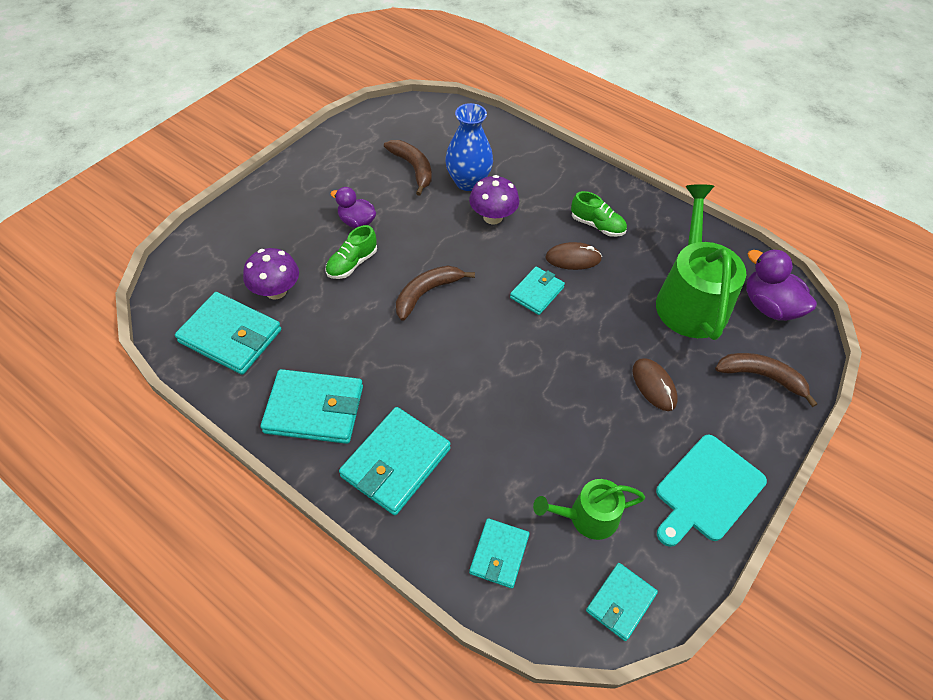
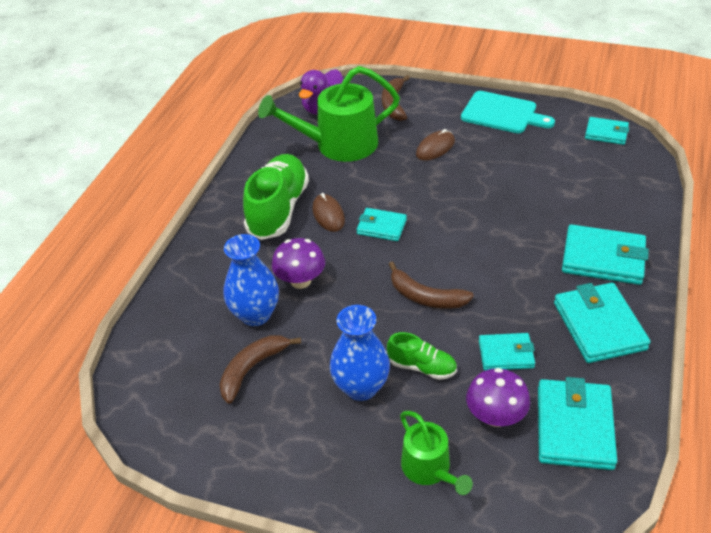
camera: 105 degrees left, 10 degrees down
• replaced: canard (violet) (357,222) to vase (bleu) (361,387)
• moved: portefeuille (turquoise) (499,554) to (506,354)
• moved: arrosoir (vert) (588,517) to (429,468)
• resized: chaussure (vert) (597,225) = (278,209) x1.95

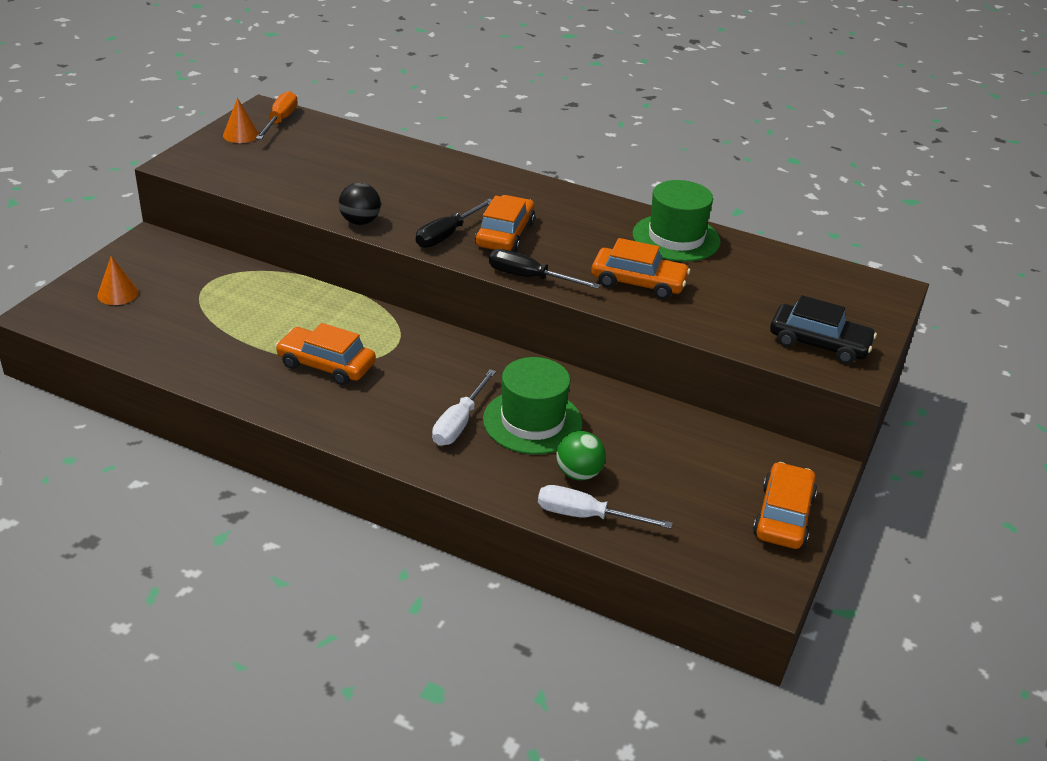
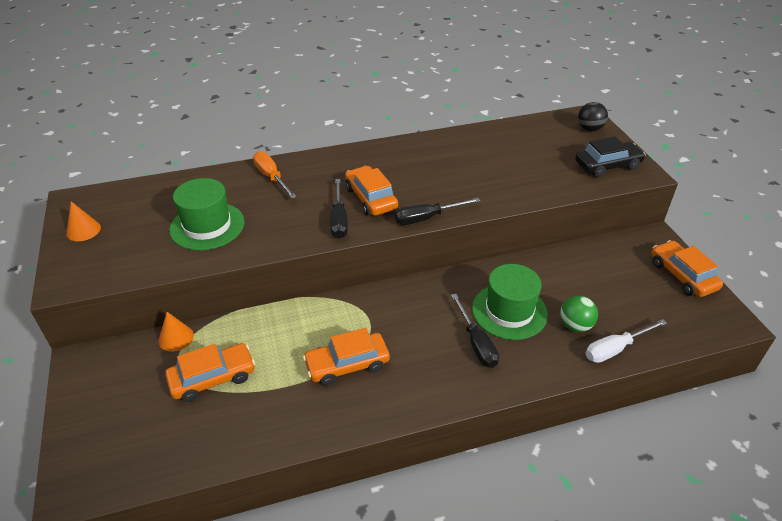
camera: 40 degrees left, 5 degrees up
• moved: cône (orange) (118,293) to (176,338)
• moved: tournevis (orange) (280,121) to (271,177)
• moved: balle (noir) (360,222) to (589,129)
• recoloured: tournevis (blanc) (459,423) to tournevis (noir) (476,343)
• moved: voiture (orange) (638,282) to (212,378)
• moved: chapeau (vert) (676,238) to (207,226)

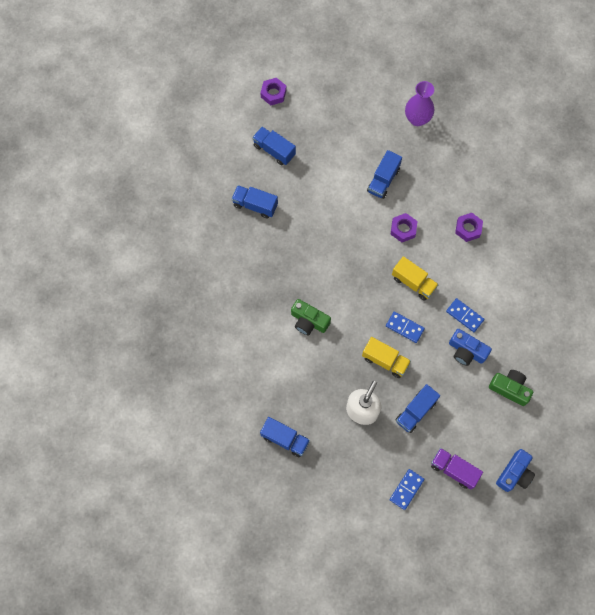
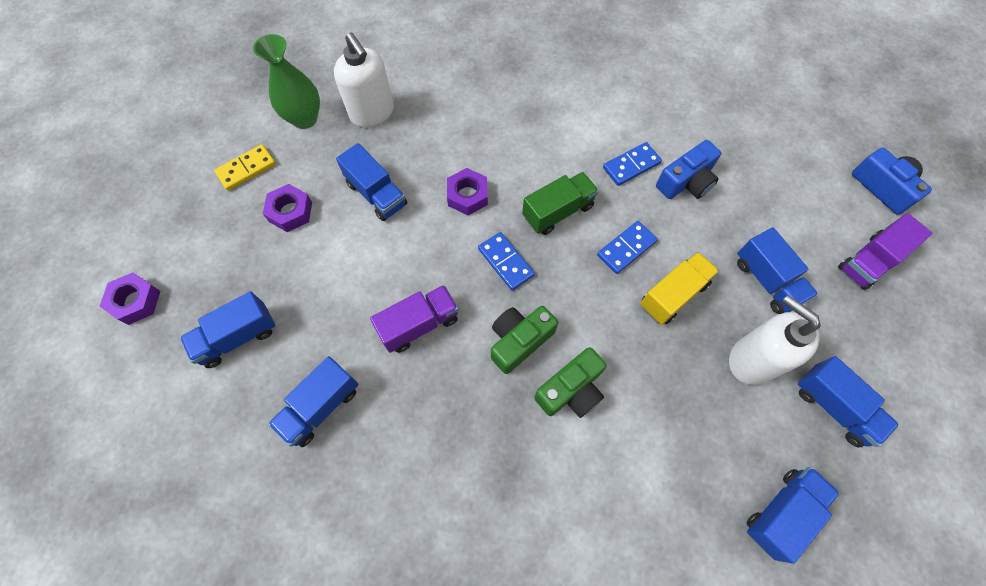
camera: 70 degrees left, 5 degrees down
• moved: domino (bleu) (406,489) to (505,262)
• recoloured: camion (jaune) (413,282) to camion (vert) (558,211)
• recoloured: vase (violet) (417,119) to vase (vert) (305,119)
• moved: écrou (violet) (468,229) to (290,212)
• moved: appareil photo (vert) (509,388) to (519,341)
• added: domino (jaune) (246,169)
• added: distributeur de savon (blanc) (372,113)
• added: camion (violet) (419,324)
• added: camion (bleu) (833,407)

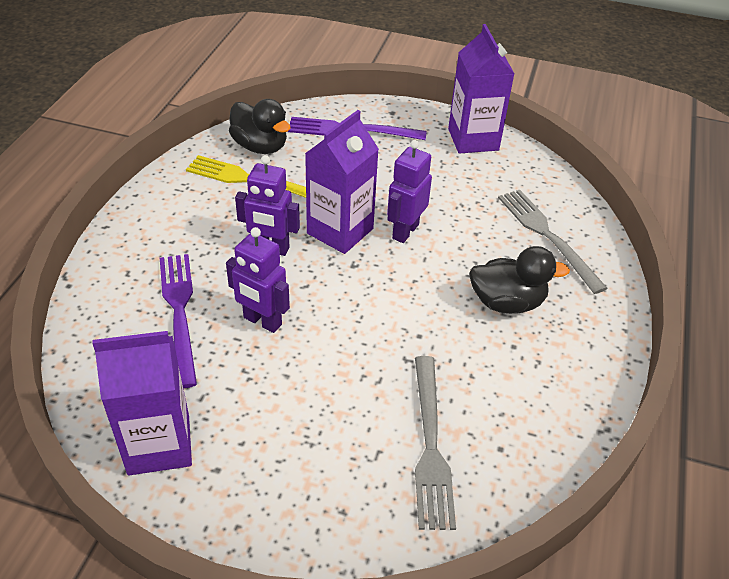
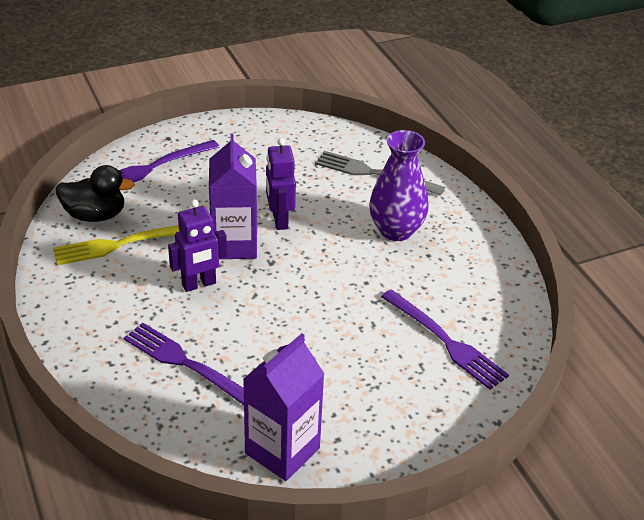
camera: 40 degrees left, 5 degrees down
• removed: robot (violet) (262,321)
• recoloured: fourchette (gris) (430,446) to fourchette (violet) (445,341)
• removed: brique de lait (violet) (473,139)
• replaced: canard (noir) (507,302) to vase (violet) (396,230)

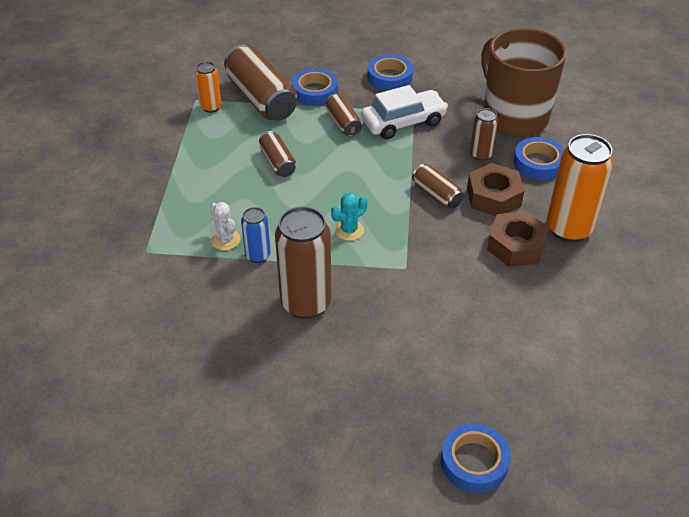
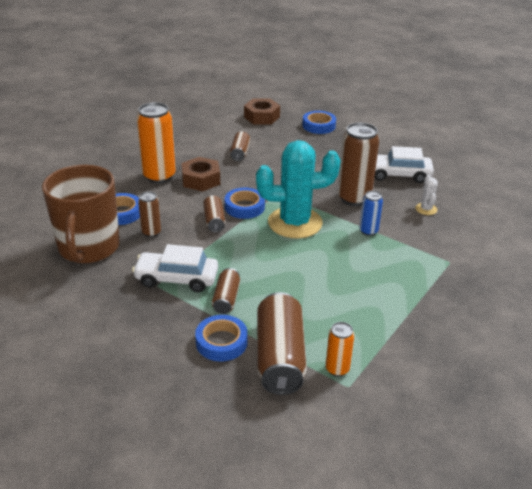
camera: 150 degrees left, 10 degrees down
• moved: cactus (blanc) (225,240) to (426,209)
• moved: canette (marron) (278,162) to (240,153)
• resized: cactus (turquoise) (349,230) = (295,223) x2.43
• moved: ruban adhésif (bleu) (389,77) to (244,207)
• moved: écrou (marron) (493,197) to (261,117)
• added: voiture (blanc) (398,175)

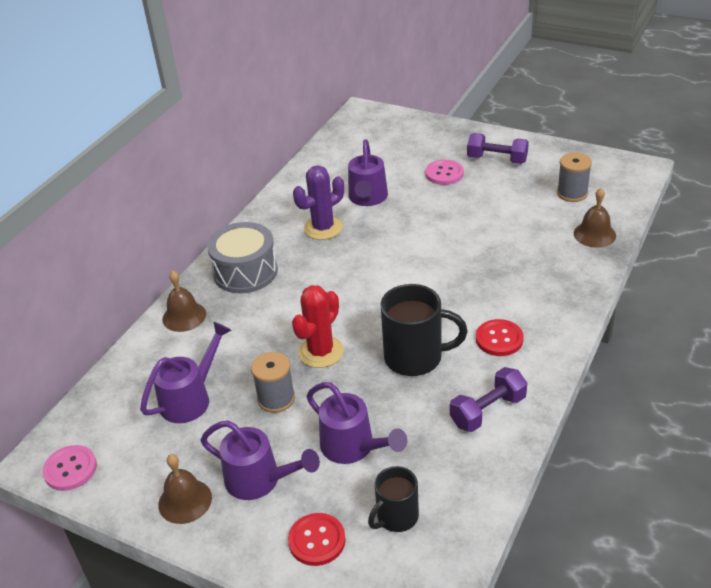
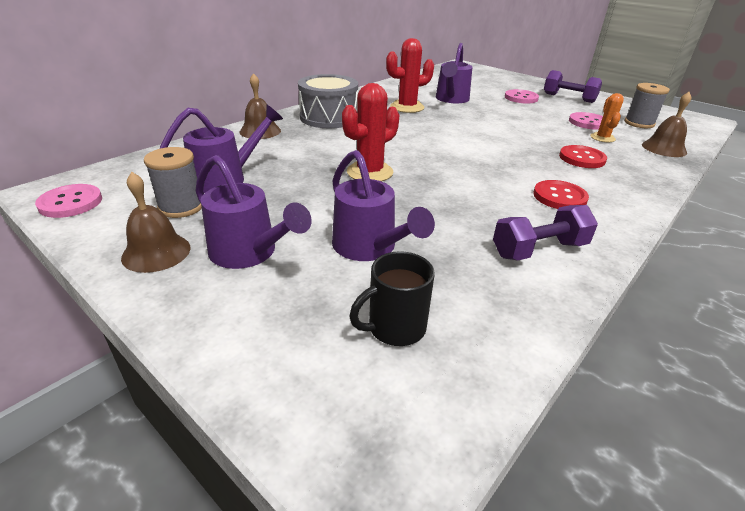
camera: 10 degrees right, 5 degrees down
• moved: bobine (gris) (276,398) to (181,207)
• moved: bouton (rouge) (317,540) to (582,158)
• recoloured: cactus (violet) (323,228) to cactus (rouge) (407,107)
• removed: tasse (noir) (415,357)
• added: bouton (rose) (588,122)
• added: cactus (orange) (602,138)

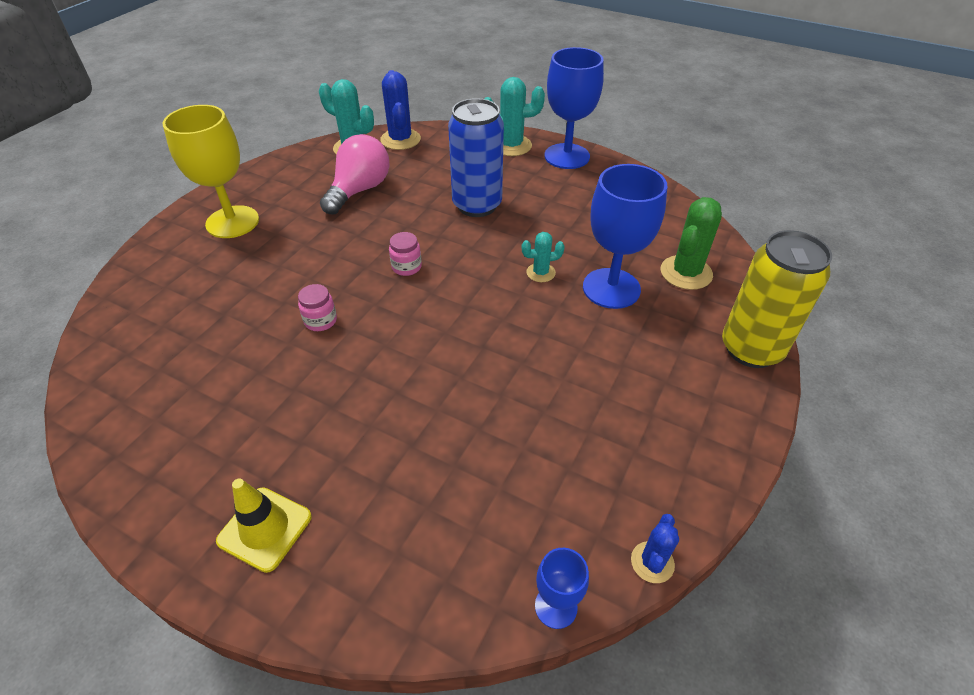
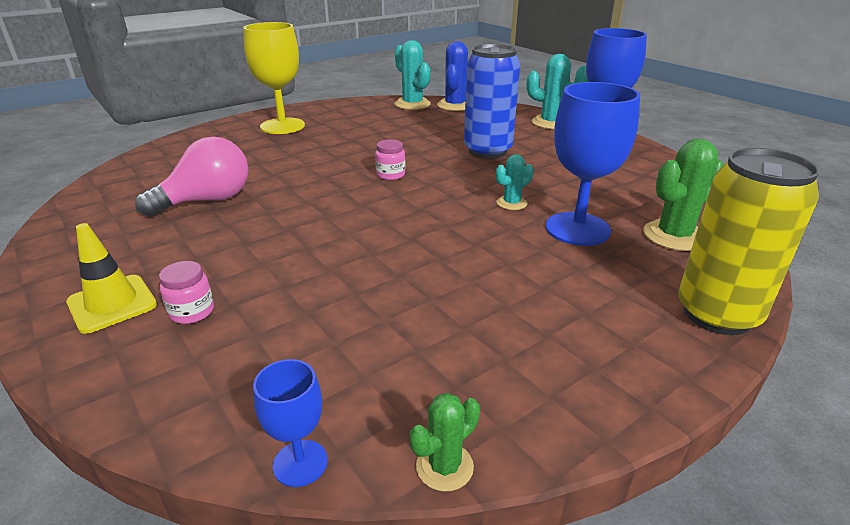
camera: 25 degrees right, 15 degrees down
• moved: bocal (rose) (320,321) to (192,312)
• moved: ampoule (rose) (359,190) to (207,201)
• turned: cactus (turquoise) (540,273) = (511,203) 45 degrees counterclockwise
• recoloured: cactus (bleu) (652,562) to cactus (vert) (444,466)

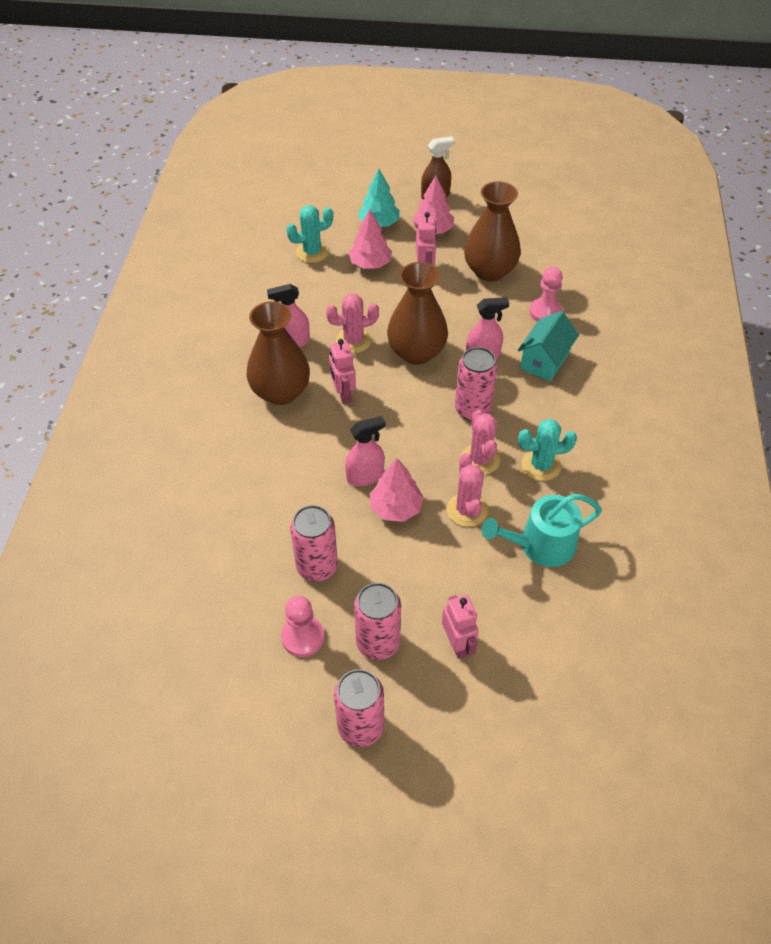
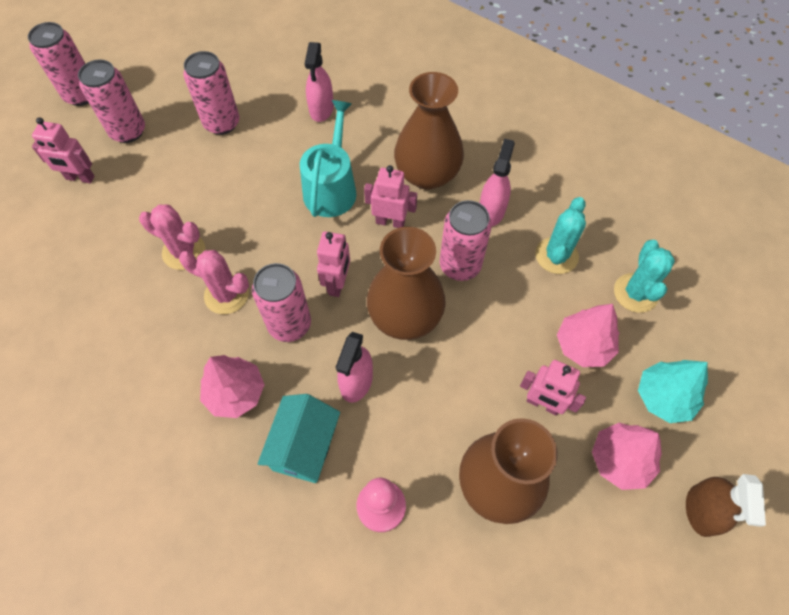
camera: 120 degrees right, 10 degrees up
• removed: pion (rose) (303,637)
• replaced: cactus (rose) (353,340) to canette (rose) (460,265)
• moved: vaporisateur (rose) (365,476) to (321,109)
• moved: arbre (rose) (396,507) to (235,393)
• moved: arrosoir (turquoise) (541,545) to (331,188)
• turned: maison (turquoise) (544,361) = (304,446) 45 degrees clockwise
• moved: cactus (turquoise) (541,465) to (556,255)
• added: robot (rose) (337,283)

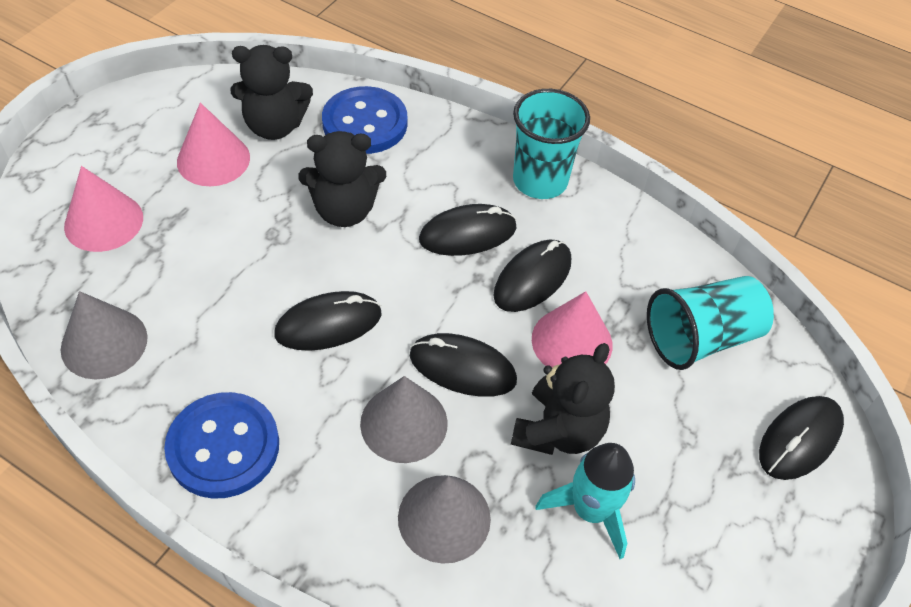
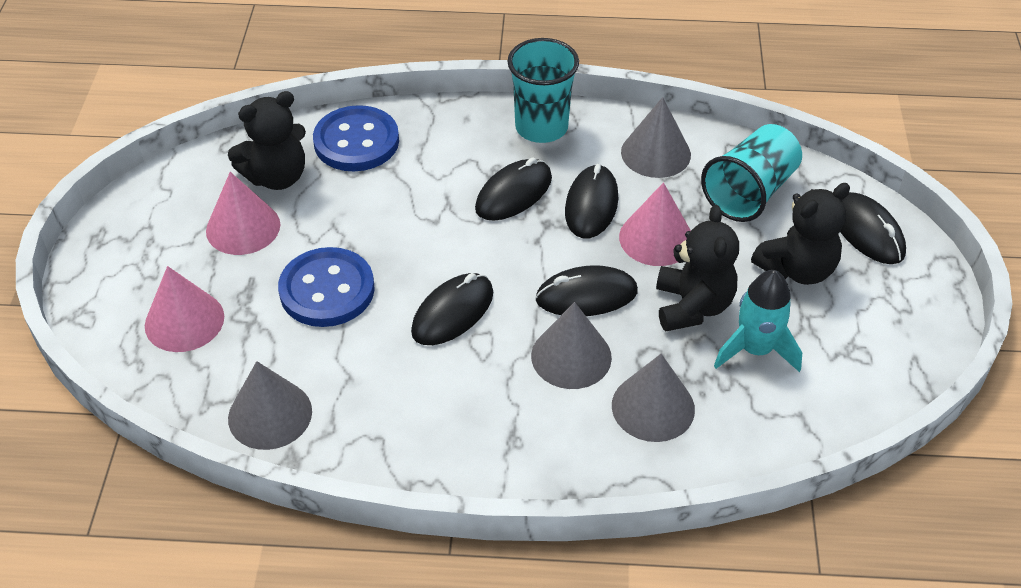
camera: 25 degrees left, 5 degrees down
• moved: bouton (bleu) (223,447) to (327,290)
• moved: ours en peluche (noir) (344,210) to (797,269)
• turned: souris (noir) (799,439) = (867,232) 45 degrees counterclockwise
• added: cône (gris) (655,153)

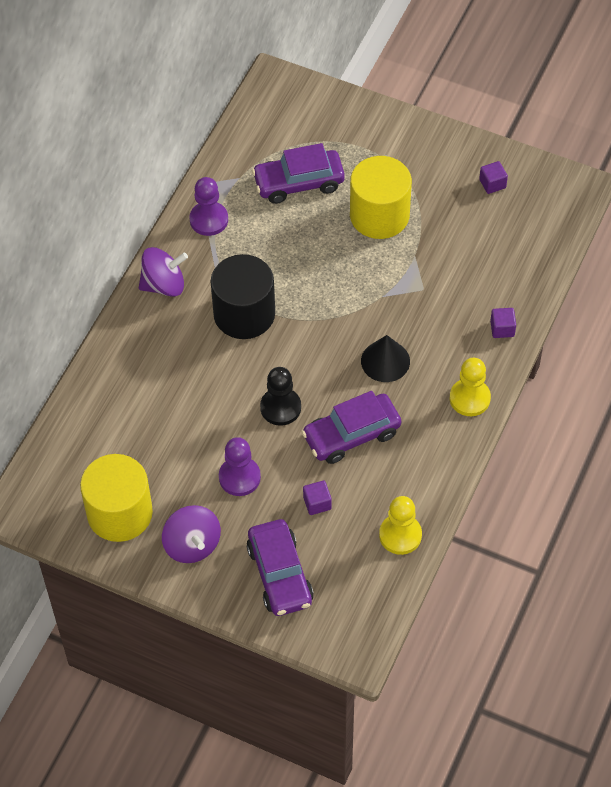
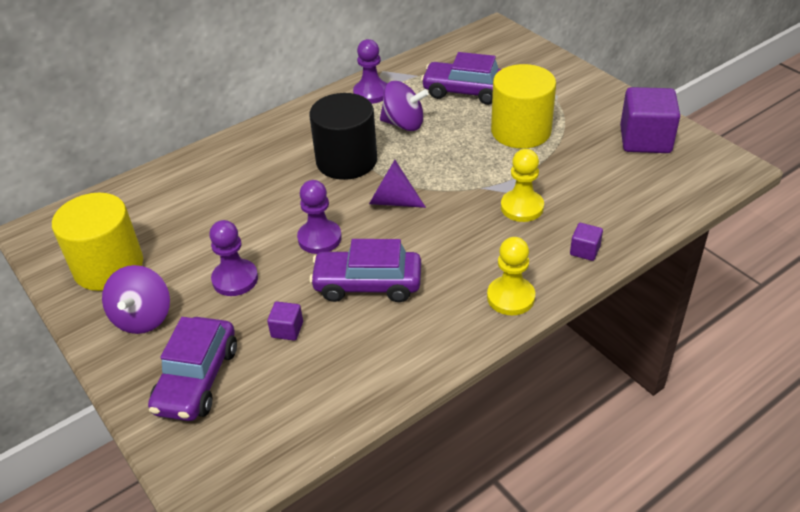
camera: 30 degrees right, 15 degrees down
• moved: toupie (violet) (164,285) to (404,124)
• recoloured: pion (noir) (280,407) to pion (violet) (319,238)
• removed: cône (noir) (385,361)
• moved: pion (jaune) (400,535) to (522,207)
• resized: cube (violet) (492,184) = (645,140) x2.17
• added: cône (violet) (392,201)

